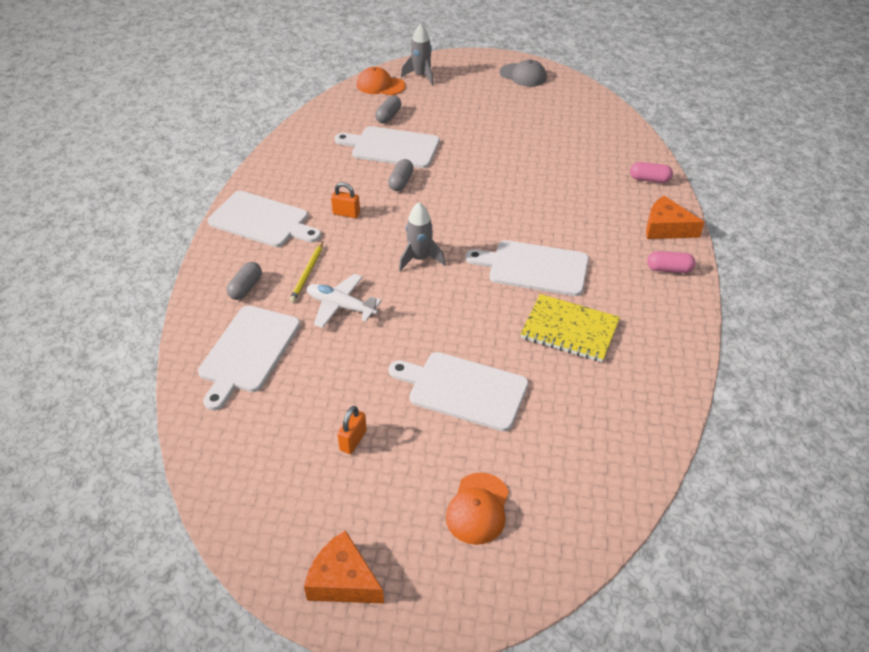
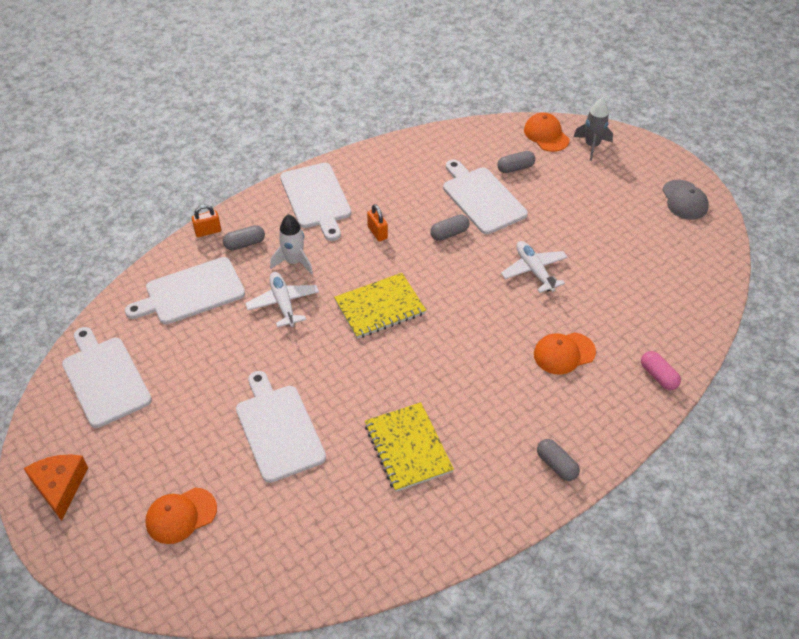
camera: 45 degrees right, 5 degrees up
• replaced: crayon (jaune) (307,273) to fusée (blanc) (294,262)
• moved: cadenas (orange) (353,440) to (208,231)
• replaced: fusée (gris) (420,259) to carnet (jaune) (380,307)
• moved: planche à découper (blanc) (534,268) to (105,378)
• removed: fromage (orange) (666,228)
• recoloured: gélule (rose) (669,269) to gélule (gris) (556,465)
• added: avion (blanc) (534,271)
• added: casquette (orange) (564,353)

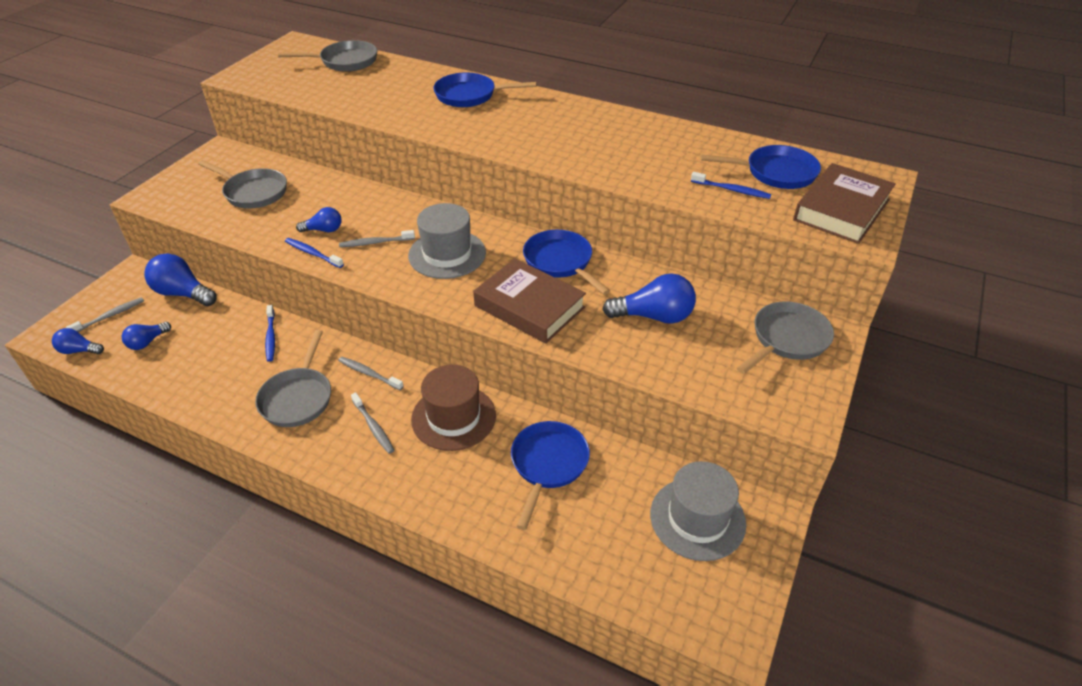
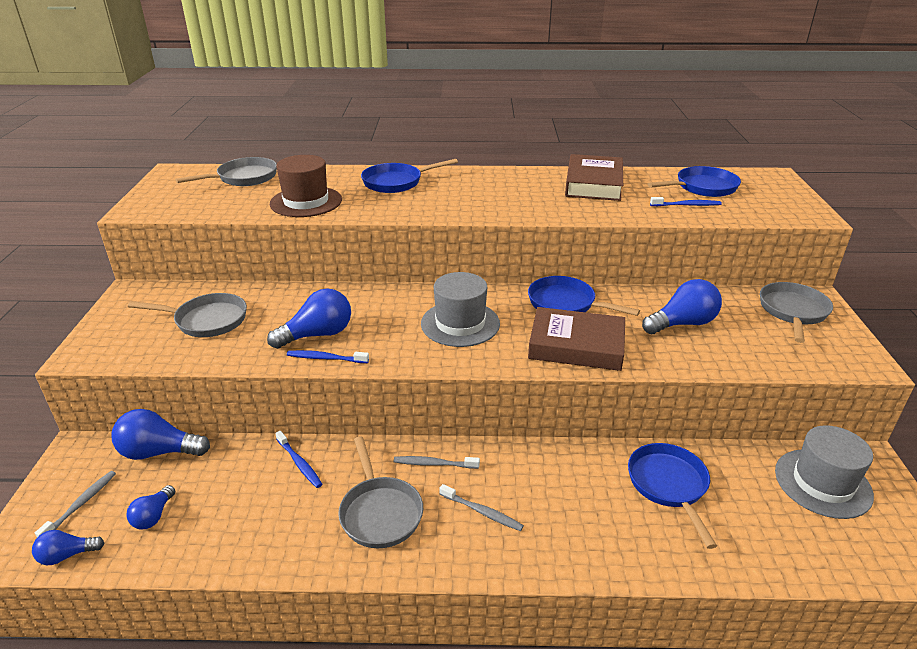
camera: 25 degrees left, 10 degrees down
• resized: ampoule (bleu) (324,230) = (317,335) x1.73
• removed: brosse à dents (gris) (376,242)
• moved: chapeau (marron) (453,417) to (306,202)
• moved: livre (marron) (841,210) to (593,184)

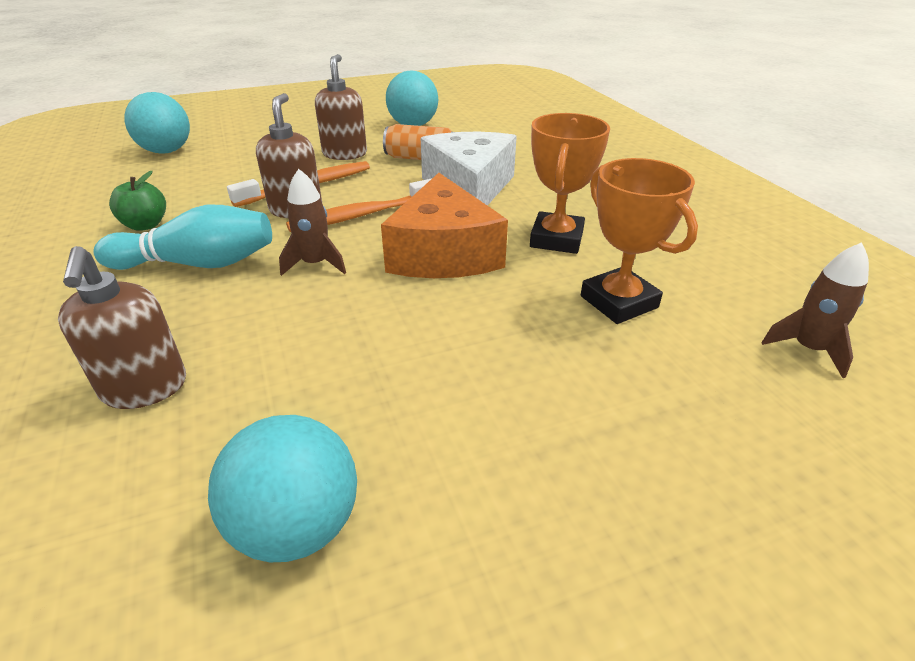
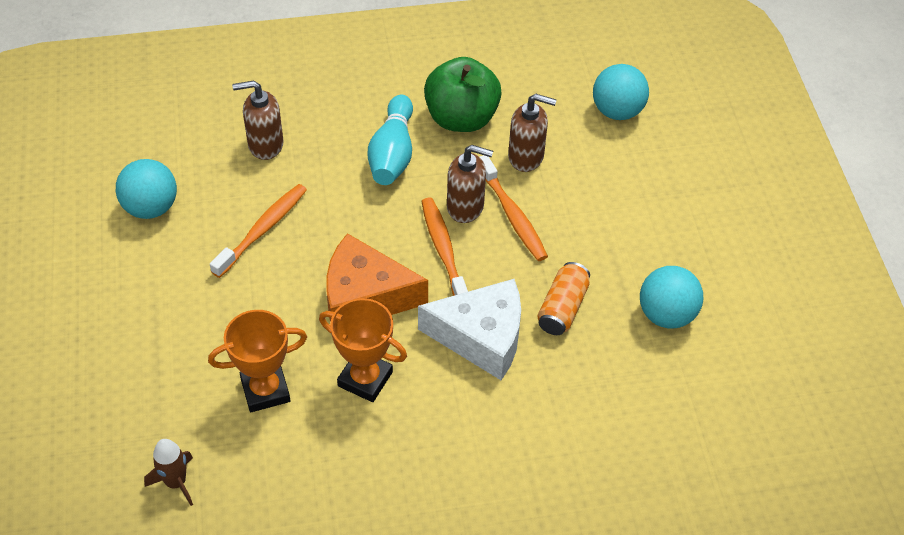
camera: 100 degrees right, 15 degrees up
• resized: pomme (vert) (145,225) = (461,118) x1.97
• removed: fusée (marron) (315,264)
• moved: distributeur de savon (marron) (345,154) to (526,157)
• added: brosse à dents (orange) (263,230)

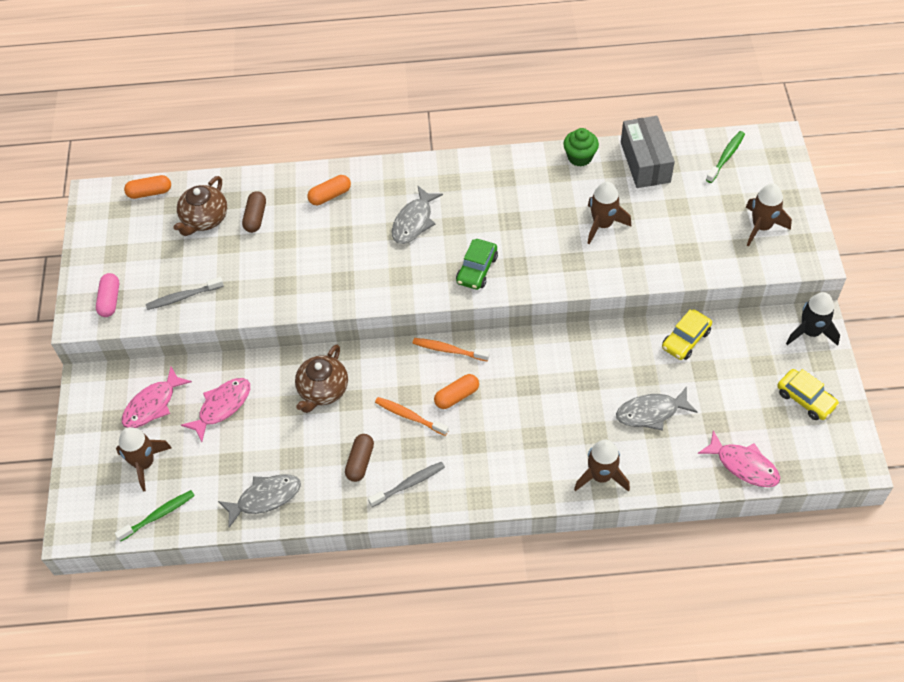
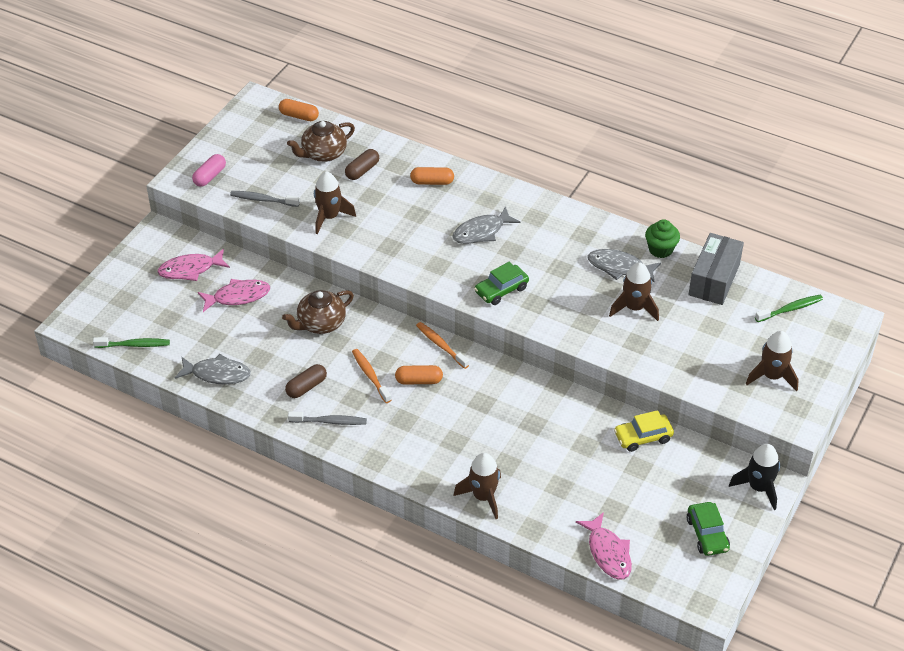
camera: 30 degrees right, 10 degrees down
• moved: fusée (marron) (144,463) to (329,217)
• moved: poisson (gris) (651,412) to (619,267)
• recoloured: voiture (jaune) (805,399) to voiture (vert) (707,534)

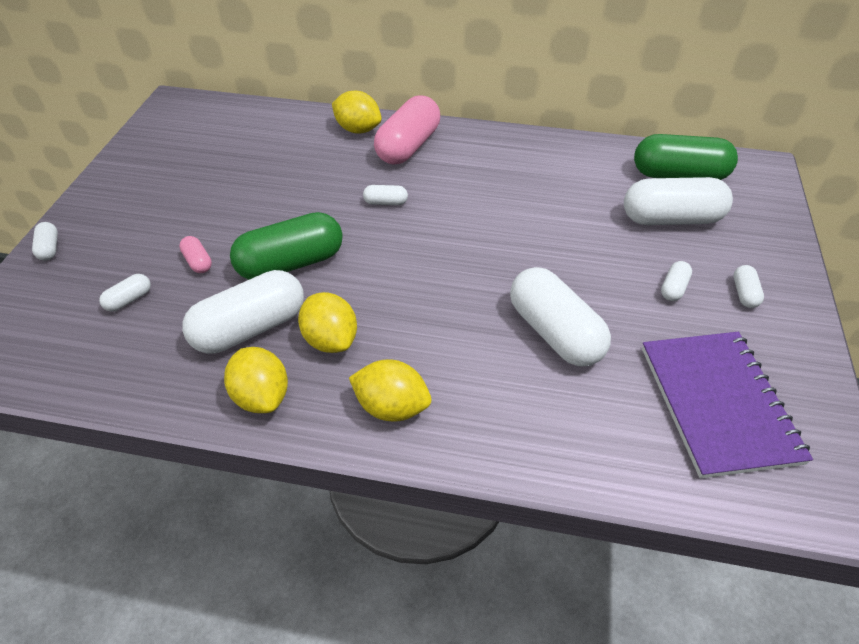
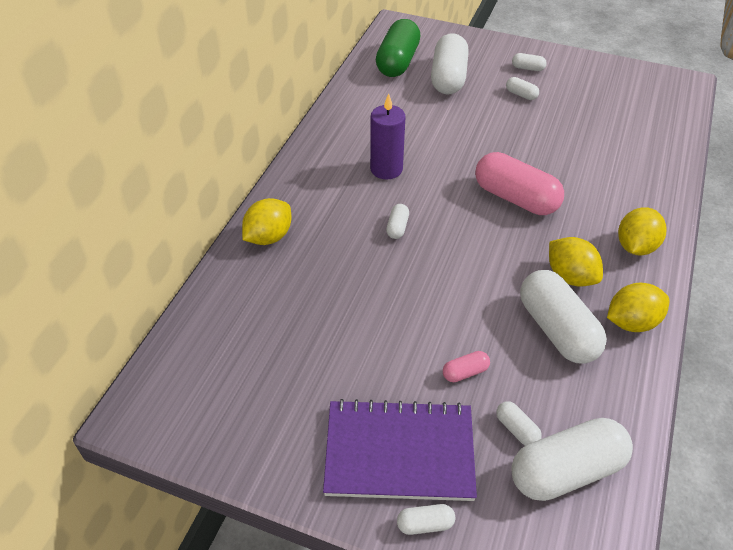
camera: 80 degrees left, 0 degrees up
• removed: gélule (vert) (291,263)
• turned: citron (jaune) (330,340) = (570,276) 75 degrees clockwise
• moved: gélule (rose) (408,146) to (515,198)
• moved: gélule (blanc) (554,332) to (566,471)
• moved: carnet (violet) (718,404) to (399,452)
• added: bougie (violet) (386,169)

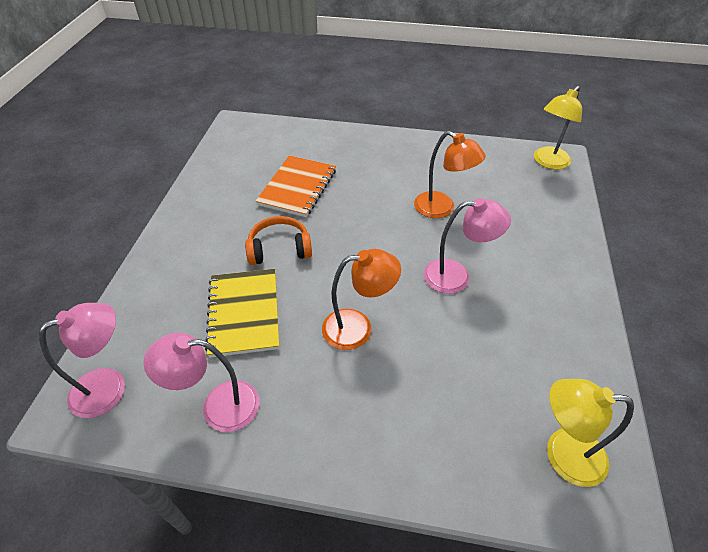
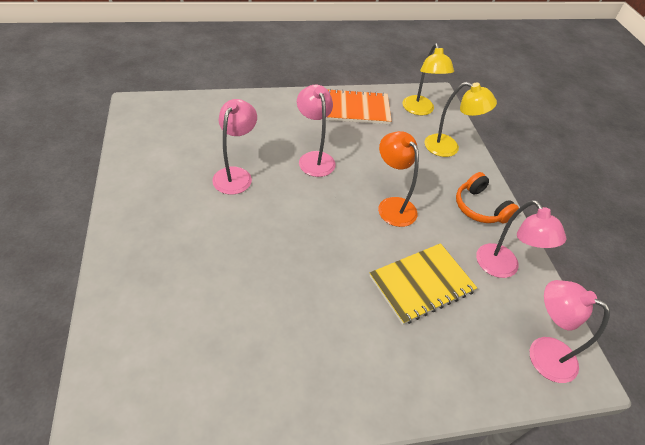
camera: 115 degrees left, 0 degrees up
• moved: casque audio (orange) (279,249) to (480,208)
• moved: carnet (orange) (297,187) to (356,109)
• recoloured: lampe (orange) (441,209) to lampe (rose) (236,175)
• moved: lampe (jaune) (548,162) to (449,148)

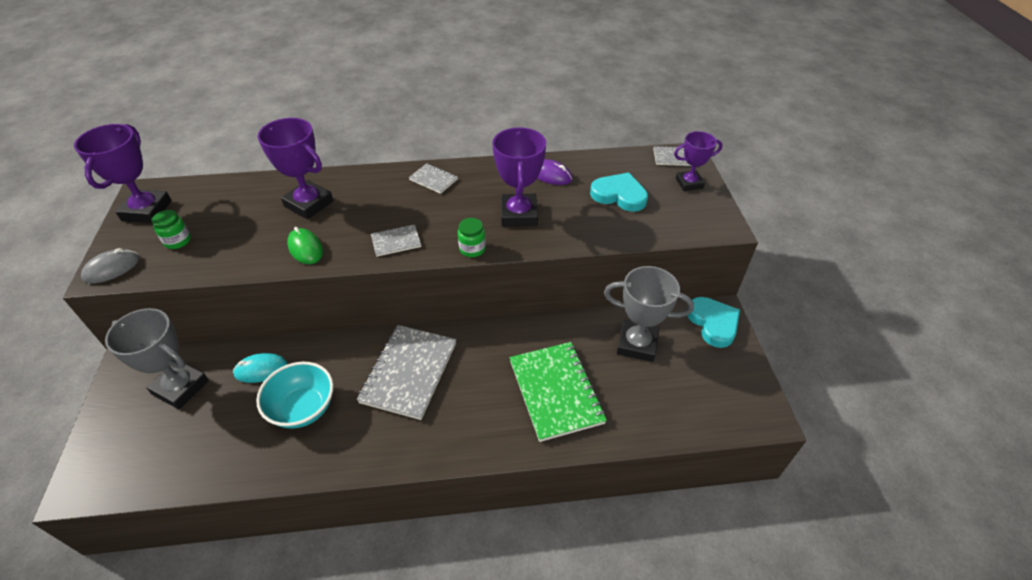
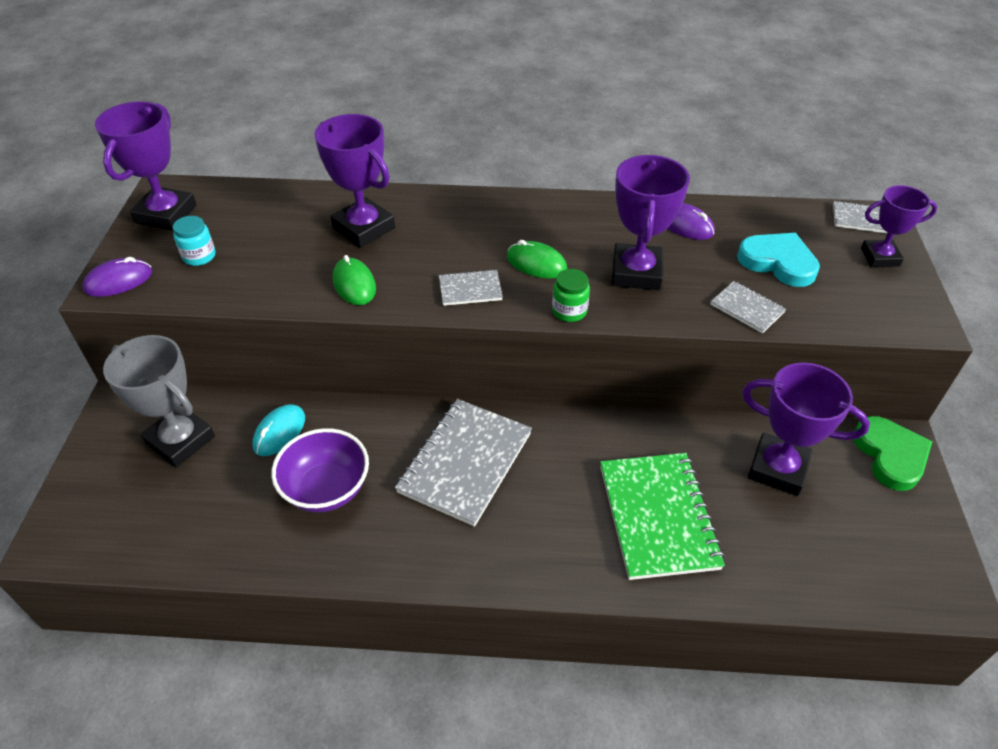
camera: 10 degrees right, 0 degrees up
• recoloured: souris (gris) (112,268) to souris (violet) (118,281)
• recoloured: bocal (vert) (177,241) to bocal (turquoise) (199,256)
• turned: souris (turquoise) (261,369) = (279,432) 60 degrees counterclockwise
• recoloured: bol (turquoise) (303,408) to bol (violet) (326,489)
• moved: carnet (gris) (433,179) to (747,308)
• recoloured: trophée (gris) (637,344) to trophée (violet) (777,468)
• recoloured: cœur (turquoise) (713,323) to cœur (vert) (890,455)
• added: souris (vert) (536,263)

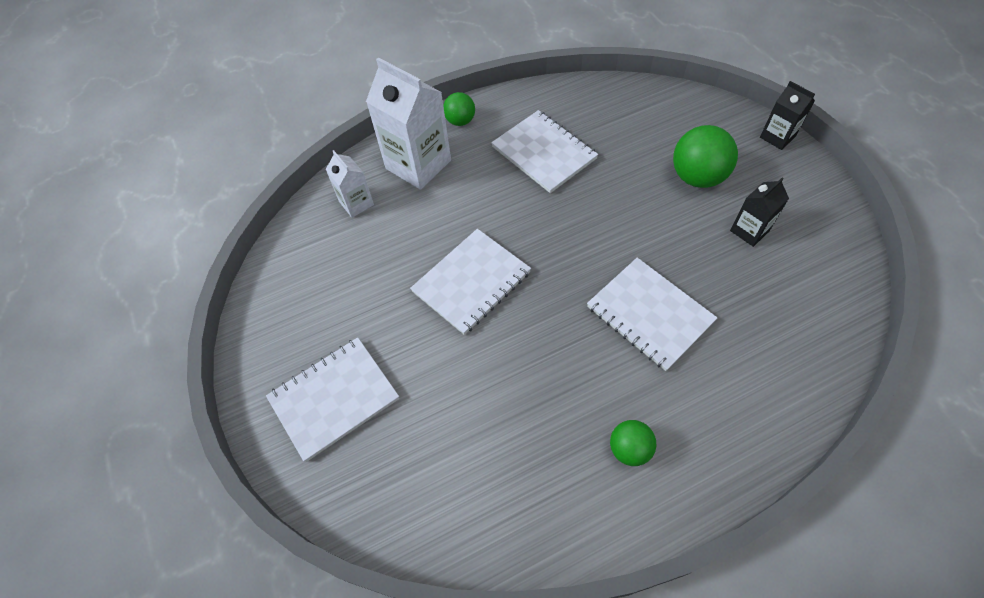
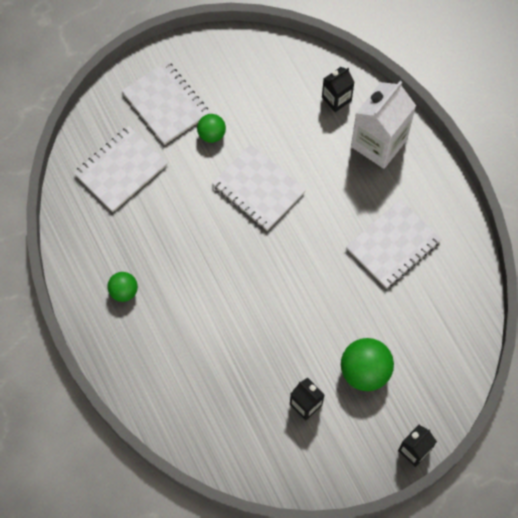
camera: 85 degrees right, 10 degrees up
• recoloured: brique de lait (blanc) (356,203) to brique de lait (noir) (336,99)
• moved: balle (vert) (460,121) to (211,134)
• moved: carnet (blanc) (649,314) to (121,170)

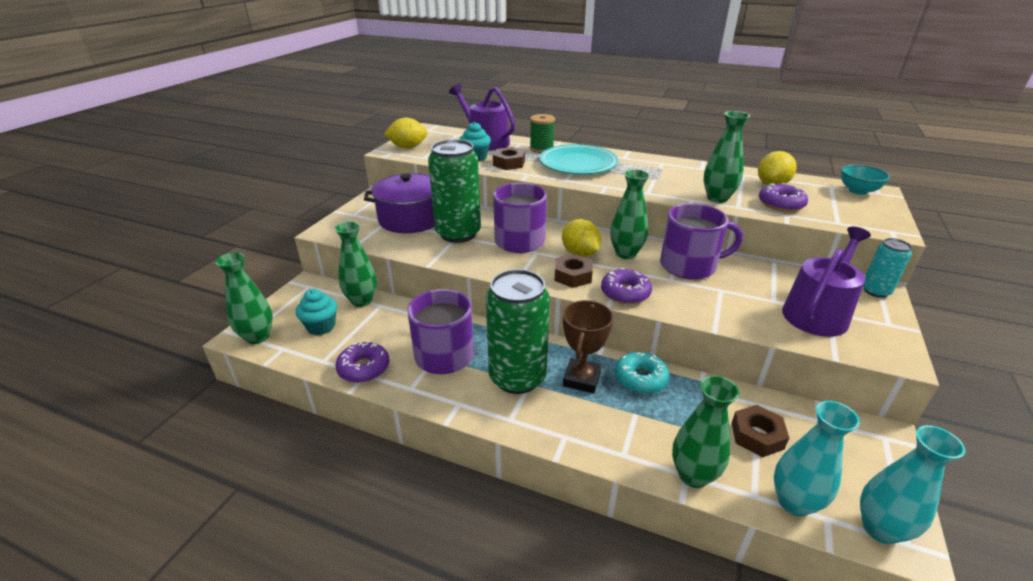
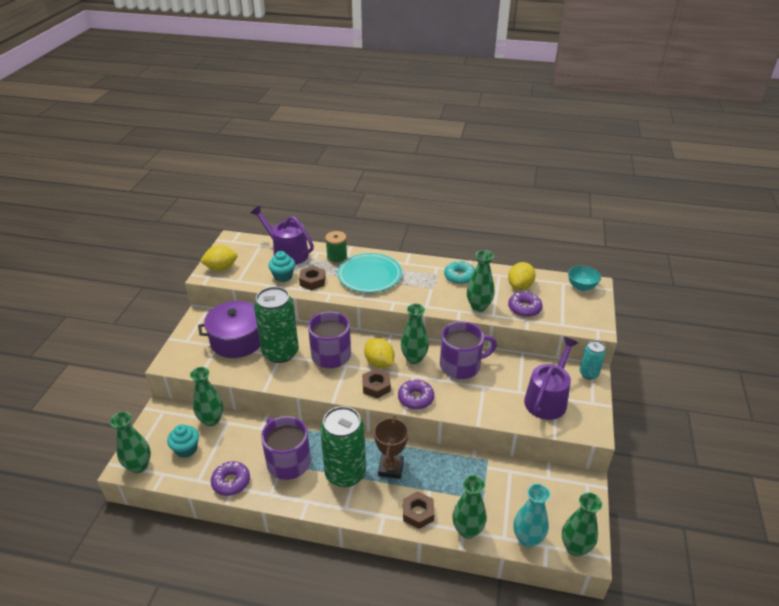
camera: 10 degrees left, 5 degrees up
• moved: beignet (turquoise) (640,378) to (459,276)
• moved: écrou (marron) (757,436) to (418,513)
• recoloured: vase (turquoise) (880,529) to vase (vert) (575,547)

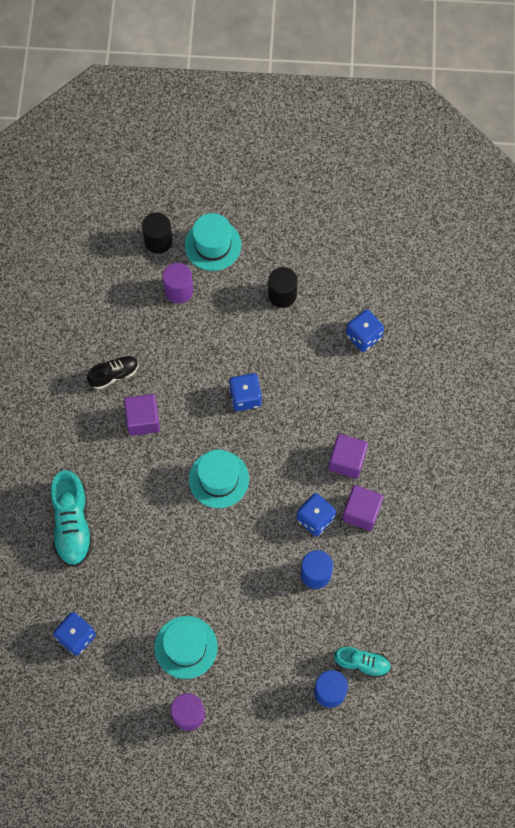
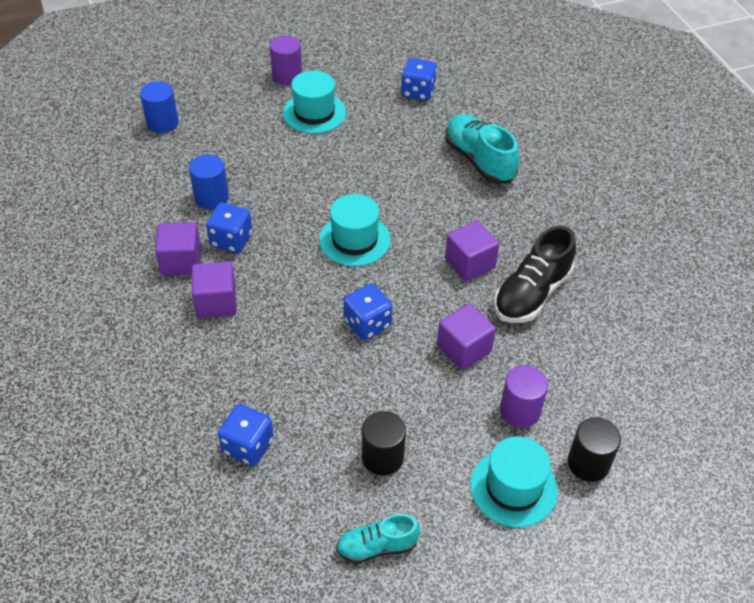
camera: 155 degrees right, 20 degrees down
• resized: chaussure (noir) (114,374) = (532,294) x1.66
• moved: chaussure (turquoise) (361,663) to (377,546)
• added: cube (violet) (464,349)

